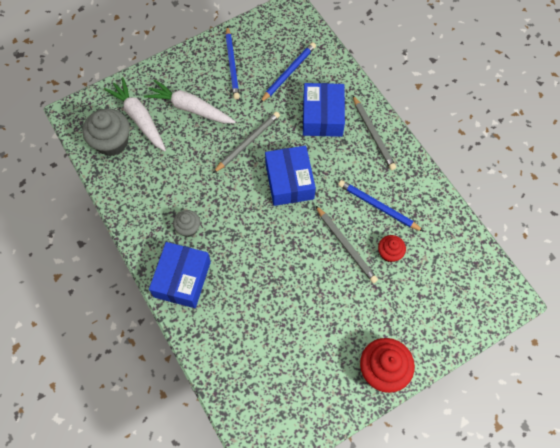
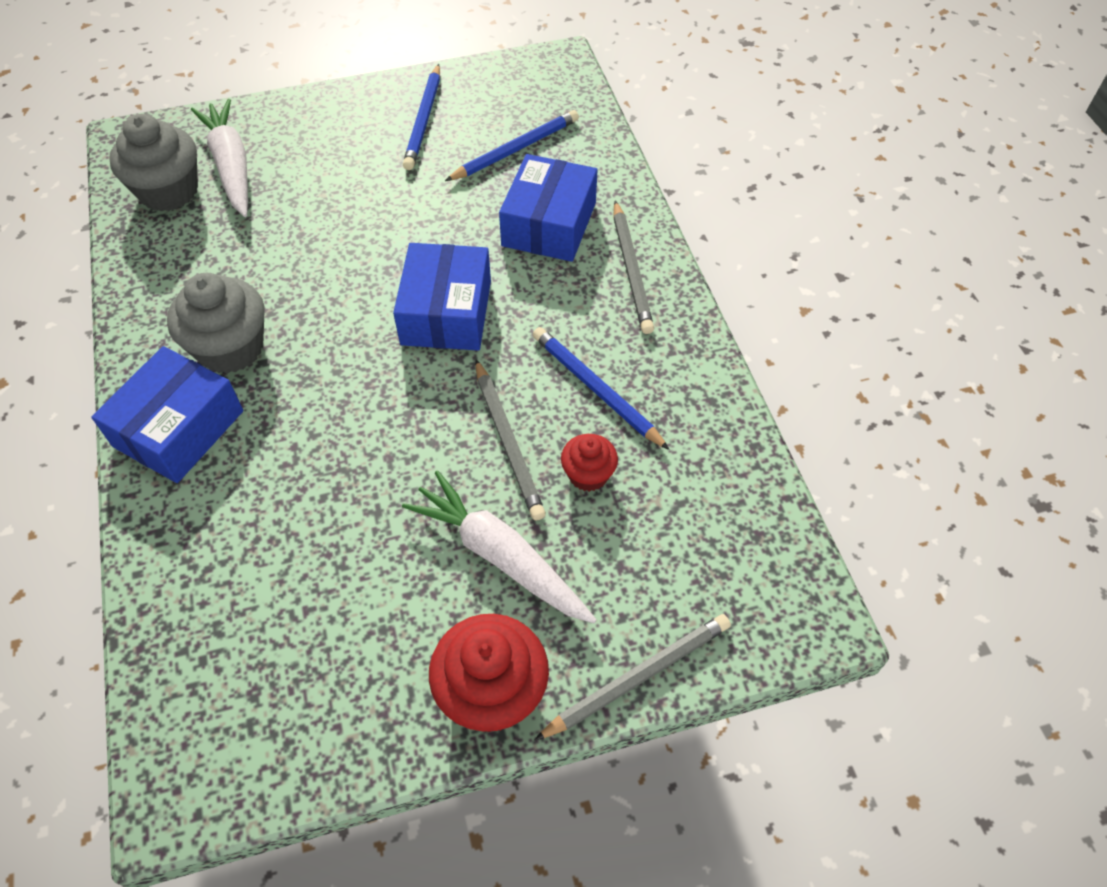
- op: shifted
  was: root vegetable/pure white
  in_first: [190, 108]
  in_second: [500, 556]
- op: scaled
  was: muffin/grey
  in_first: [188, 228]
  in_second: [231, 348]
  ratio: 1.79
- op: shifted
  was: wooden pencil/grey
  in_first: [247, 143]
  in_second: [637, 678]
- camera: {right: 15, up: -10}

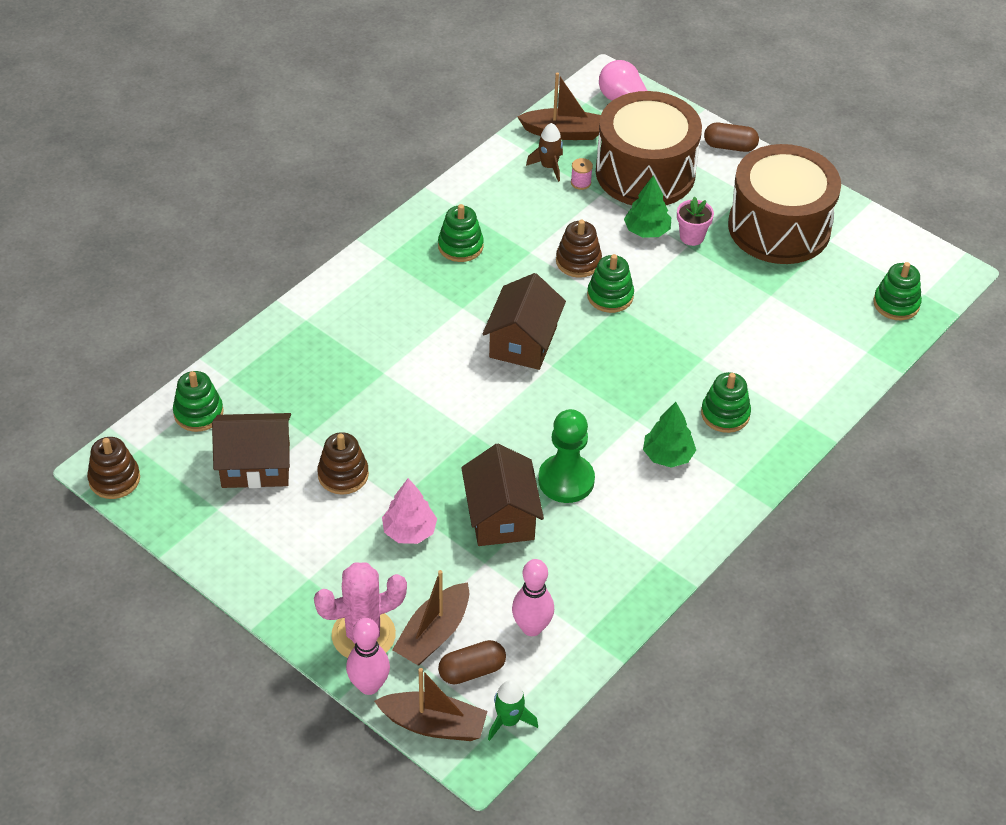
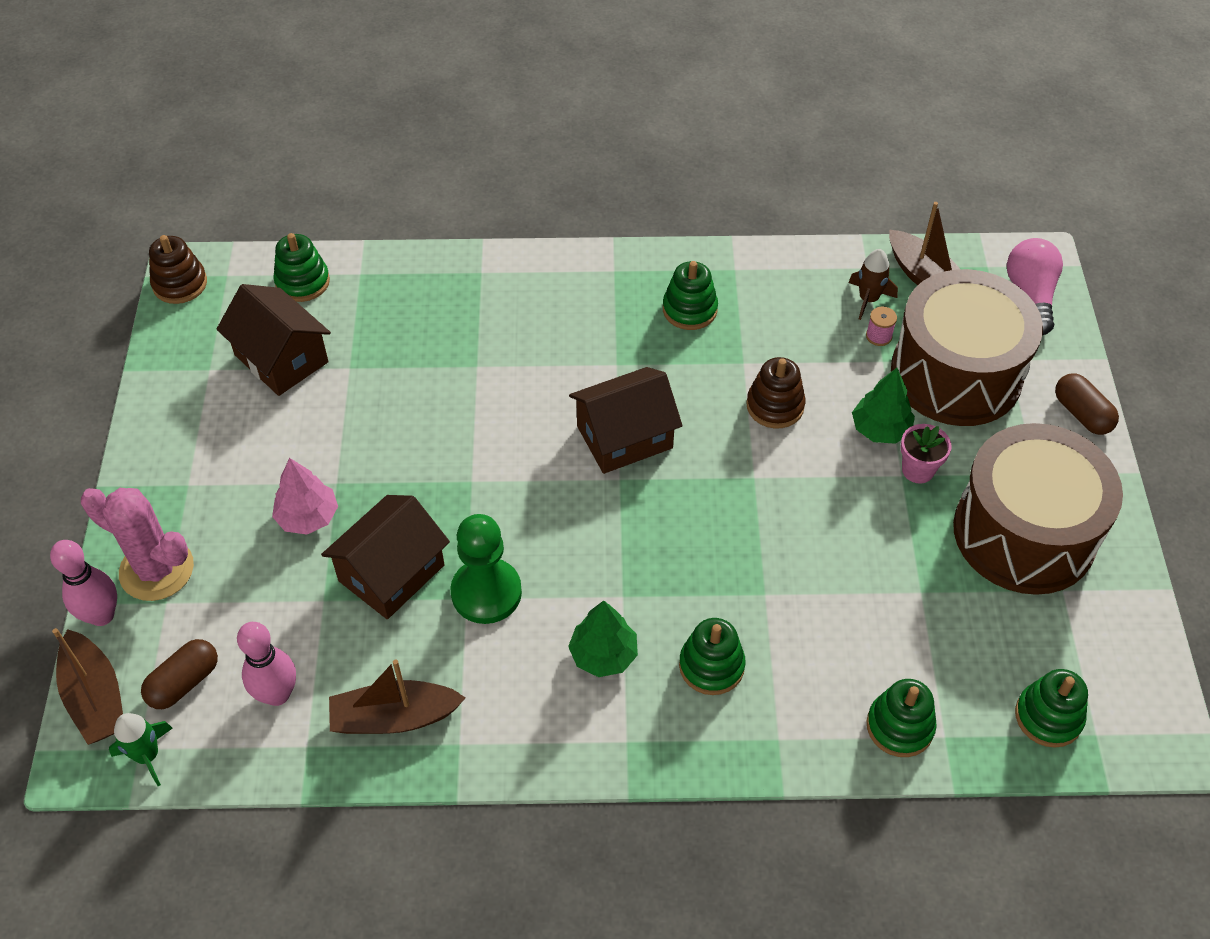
- op: gone
  was: stacking rings/brown
  in_first: [343, 475]
- op: shifted
  was: sailboat/brown
  in_first: [433, 634]
  in_second: [394, 717]
- op: rotated
  was: capsule/brown
  in_first: [472, 670]
  in_second: [184, 682]
  clockwise: -75
- op: shifted
  was: stacking rings/emerald
  in_first: [610, 296]
  in_second: [899, 726]
- camera: {right: 50, up: 5}

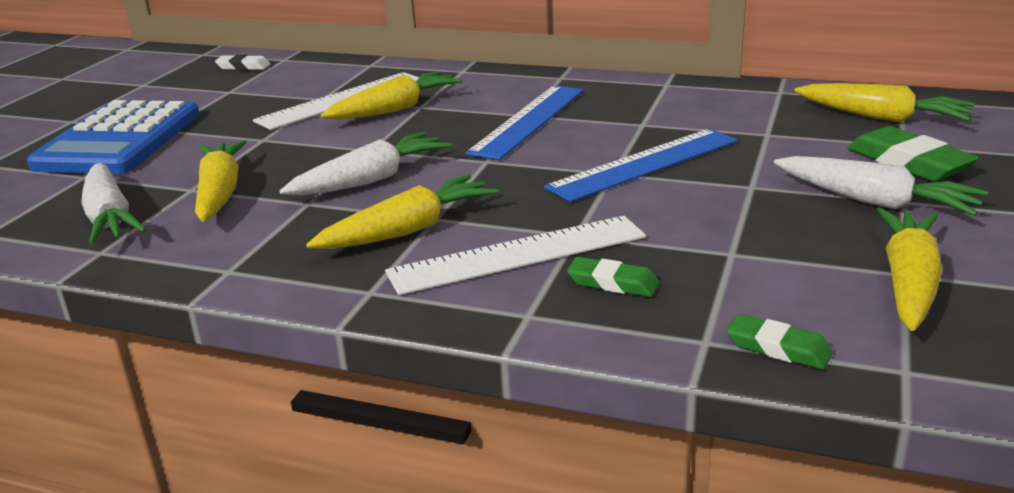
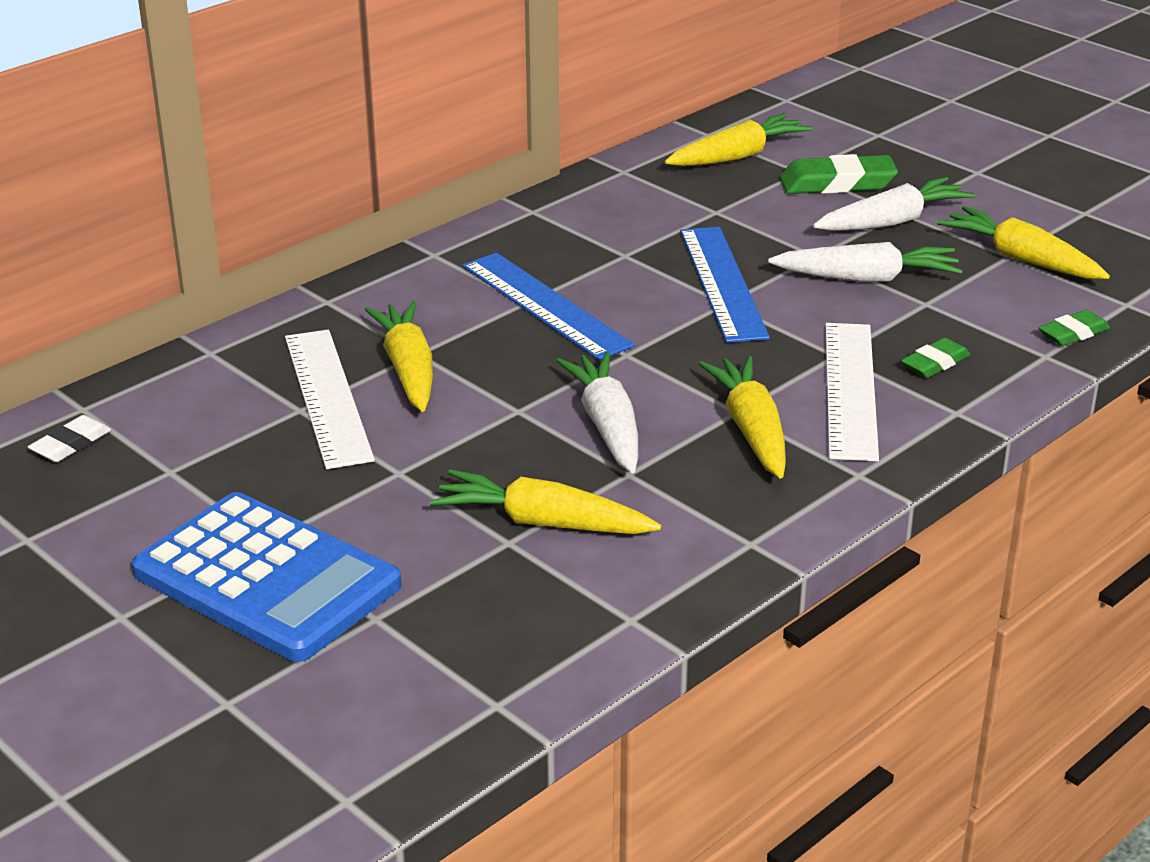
- op: shifted
  was: root vegetable/pure white
  in_first: [110, 218]
  in_second: [868, 278]
- camera: {right: -65, up: 5}

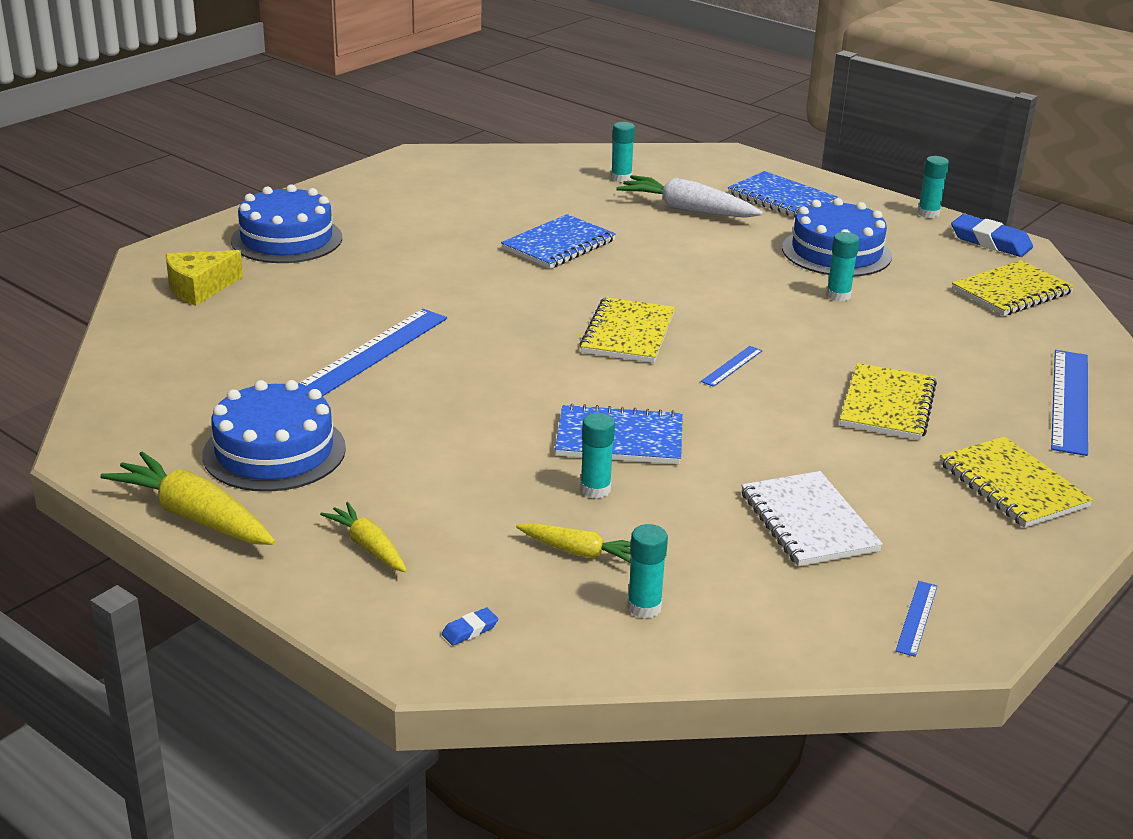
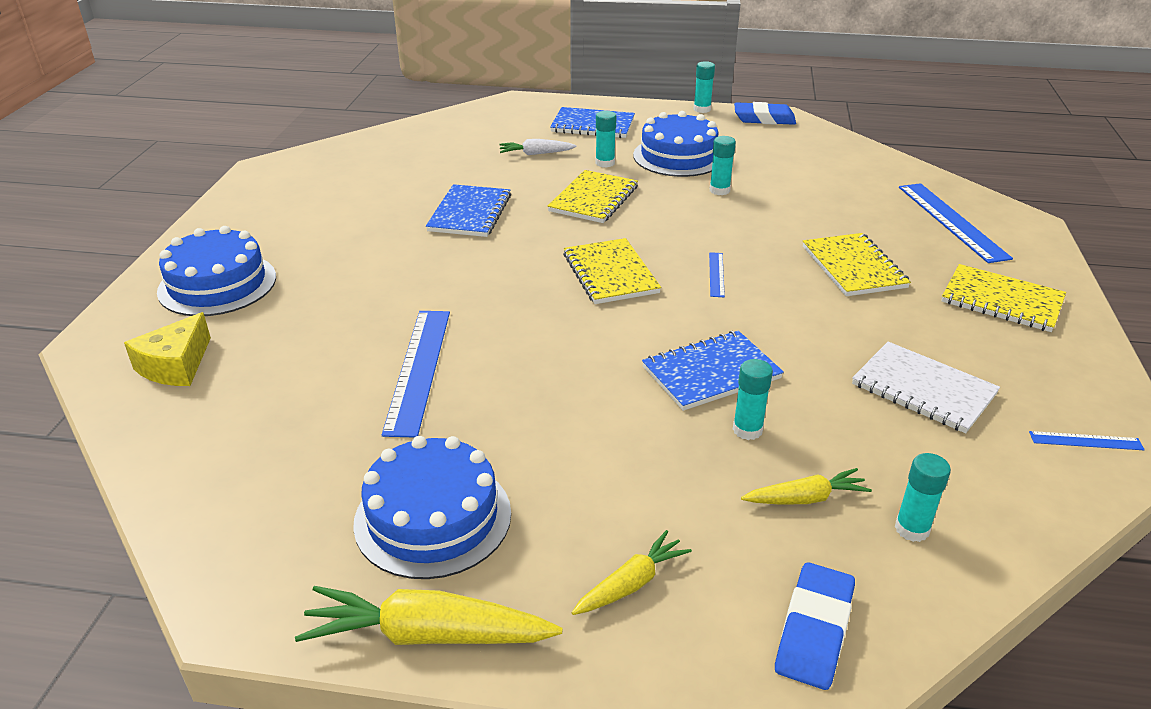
- op: rotated
  was: root vegetable/yellow
  in_first: [368, 547]
  in_second: [631, 584]
  clockwise: 120
- op: scaled
  was: gum eraser/royal blue
  in_first: [470, 630]
  in_second: [814, 630]
  ratio: 2.2
- op: shifted
  was: stick of glue/teal
  in_first: [621, 178]
  in_second: [605, 163]
- op: scaled
  was: root vegetable/pure white
  in_first: [687, 210]
  in_second: [536, 154]
  ratio: 0.59
- op: rotated
  was: straightedge/royal blue
  in_first: [917, 618]
  in_second: [1085, 441]
  clockwise: -75
- op: shifted
  was: notebook/yellow
  in_first: [1012, 291]
  in_second: [594, 199]
- camera: {right: -30, up: 5}

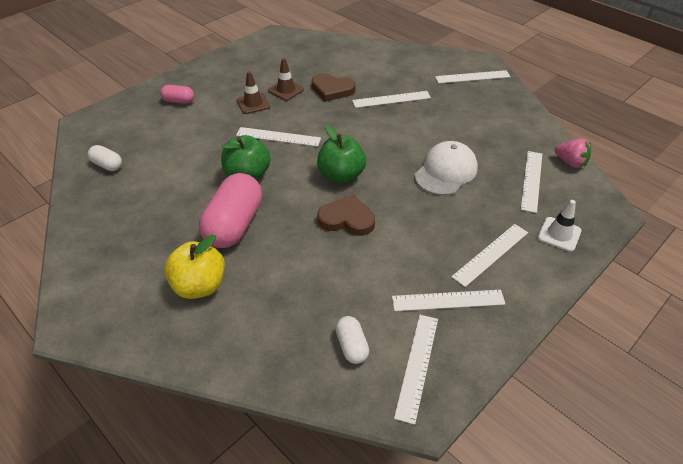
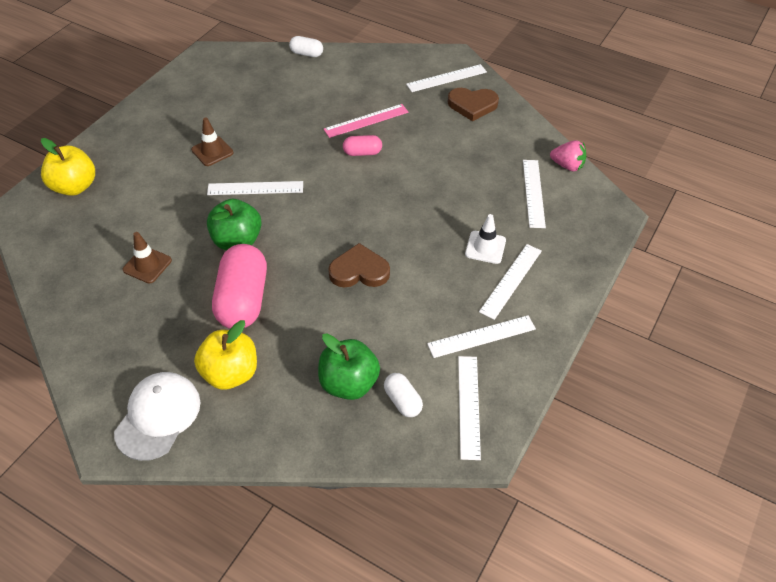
- op: shifted
  was: capsule/pure white
  in_first: [107, 165]
  in_second: [306, 54]
- op: shifted
  was: capsule/rose-pink
  in_first: [179, 101]
  in_second: [362, 153]
- op: shifted
  was: road cone/brown
  in_first: [286, 90]
  in_second: [147, 265]
- op: shifted
  was: love heart/brown
  in_first: [332, 90]
  in_second: [472, 105]
- op: shifted
  was: toy apple/emerald
  in_first: [341, 175]
  in_second: [349, 383]
- op: repainted
  was: straightedge/pure white
  now: straightedge/rose-pink
  in_first: [391, 99]
  in_second: [366, 120]
- op: shifted
  was: cap/pure white
  in_first: [446, 171]
  in_second: [158, 416]
- op: shifted
  was: road cone/pure white
  in_first: [559, 234]
  in_second: [485, 247]
- op: new
  now: toy apple/yellow
  in_second: [74, 187]
- camera: {right: -15, up: 5}

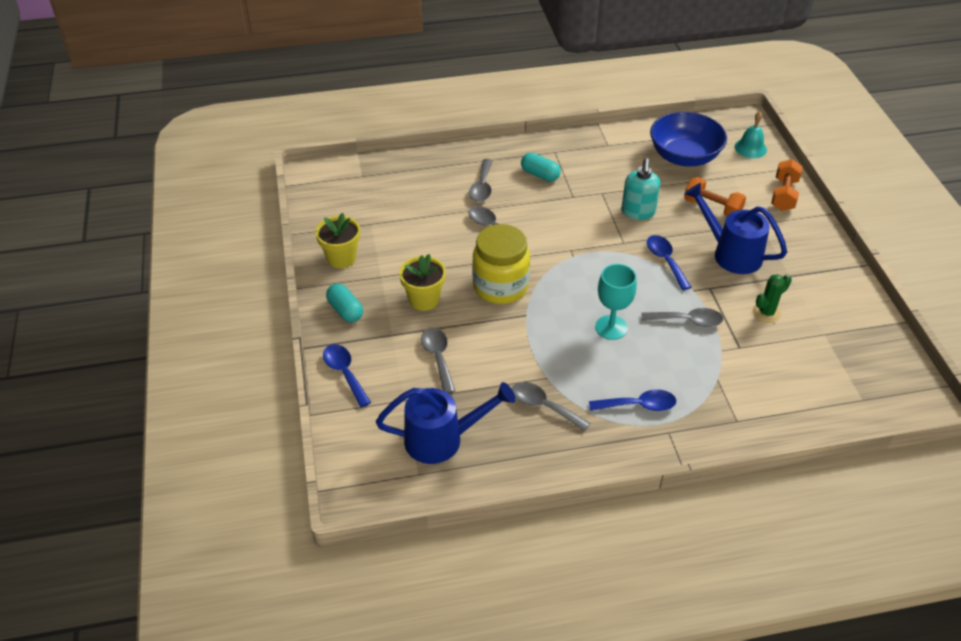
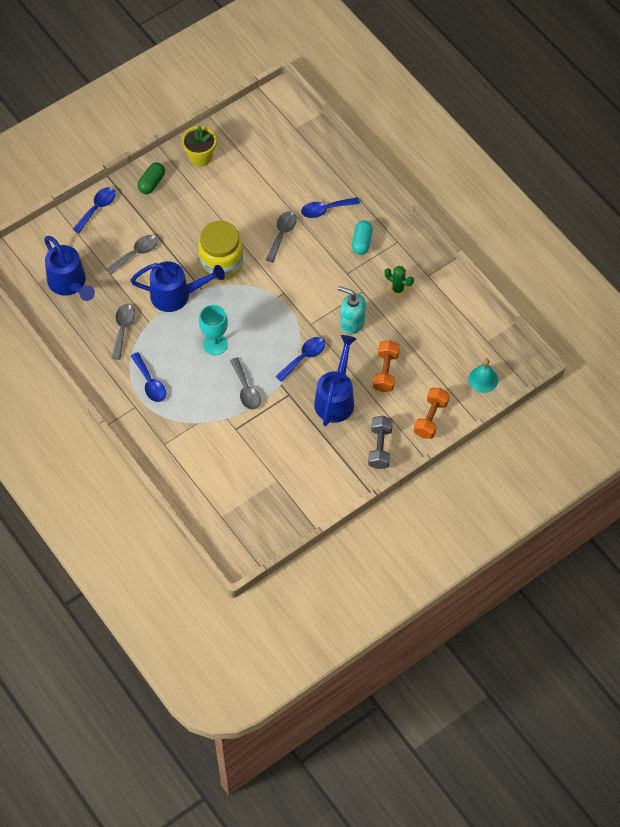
- op: repainted
  was: capsule/teal
  now: capsule/emerald
  in_first: [345, 310]
  in_second: [152, 183]
- op: gone
  was: flower pot/yellow
  in_first: [424, 299]
- op: repainted
  was: teaspoon/grey
  now: teaspoon/royal blue
  in_first: [482, 187]
  in_second: [325, 209]
- op: rotated
  was: soap dispenser/teal
  in_first: [638, 212]
  in_second: [352, 323]
  clockwise: 45
- op: gone
  was: bowl/royal blue
  in_first: [684, 156]
- op: shifted
  was: saguaro cactus/emerald
  in_first: [766, 313]
  in_second: [398, 289]
- op: rotated
  was: free weight/bright orange
  in_first: [784, 195]
  in_second: [430, 418]
  clockwise: -60
- op: new
  now: sprinkling can/royal blue
  in_second: [176, 295]
- op: new
  now: free weight/grey
  in_second: [380, 447]
- camera: {right: 65, up: 15}

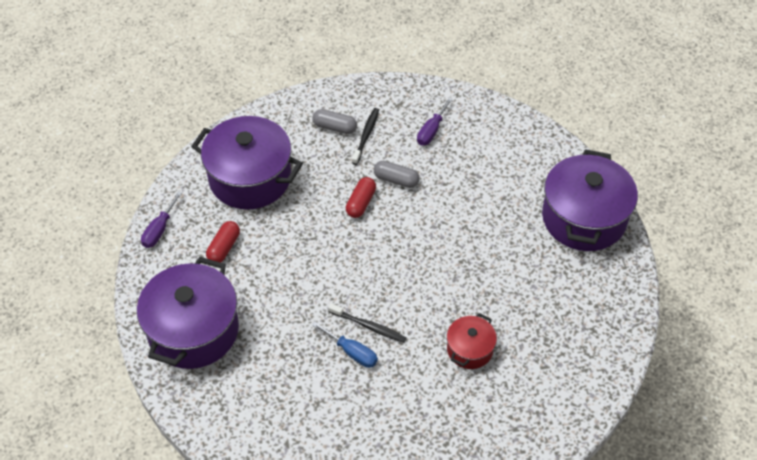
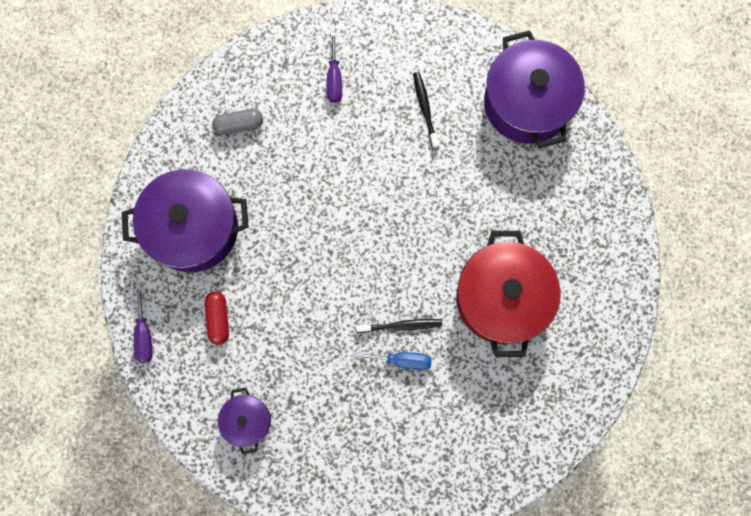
- op: scaled
  was: cooking pot/purple
  in_first: [193, 330]
  in_second: [247, 420]
  ratio: 0.5
- op: gone
  was: capsule/scarlet
  in_first: [361, 203]
- op: shifted
  was: dental brush/ebony
  in_first: [366, 135]
  in_second: [425, 109]
- op: gone
  was: capsule/grey
  in_first: [396, 180]
- op: scaled
  was: cooking pot/scarlet
  in_first: [470, 349]
  in_second: [501, 298]
  ratio: 1.99
- camera: {right: -30, up: 25}

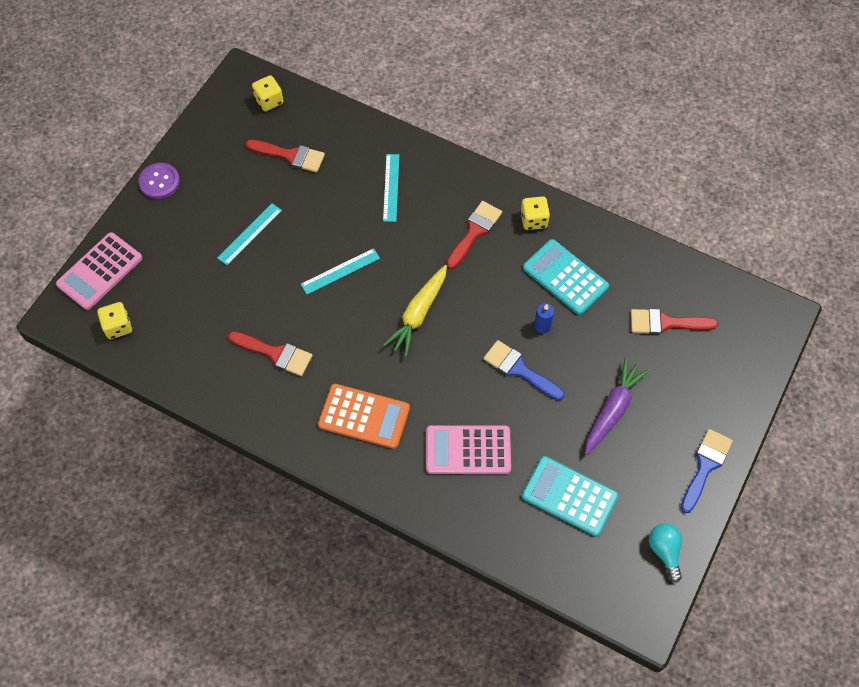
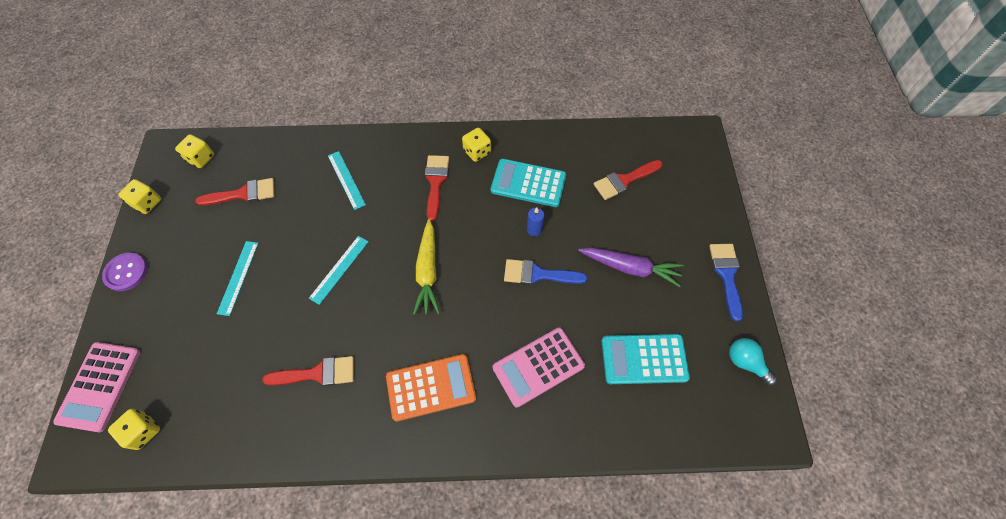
- op: rotated
  was: root vegetable/purple
  in_first: [612, 409]
  in_second: [630, 268]
  clockwise: 105
- op: new
  now: die/yellow
  in_second: [147, 203]
- camera: {right: -30, up: 0}

